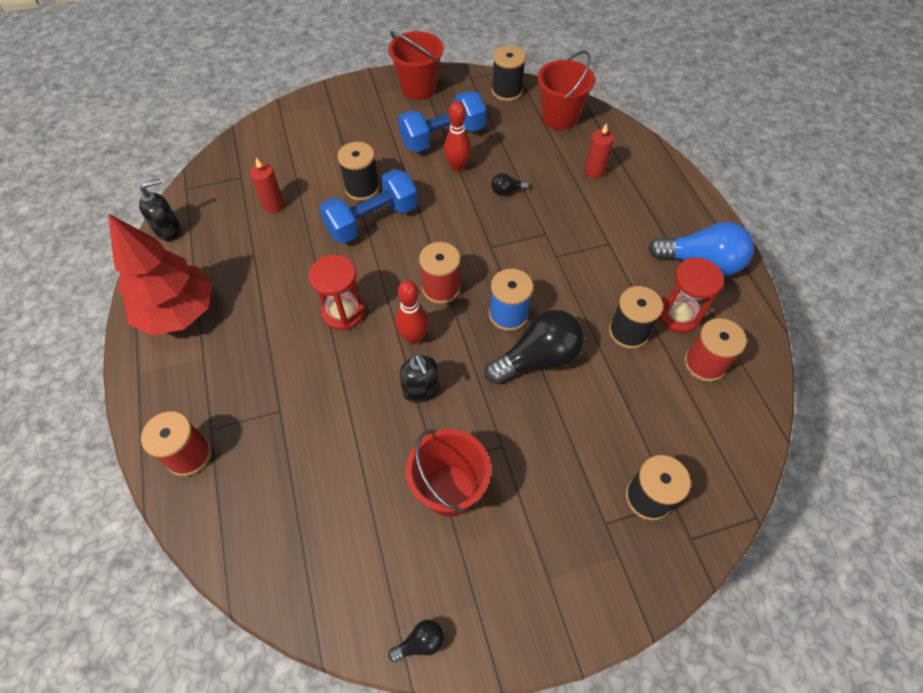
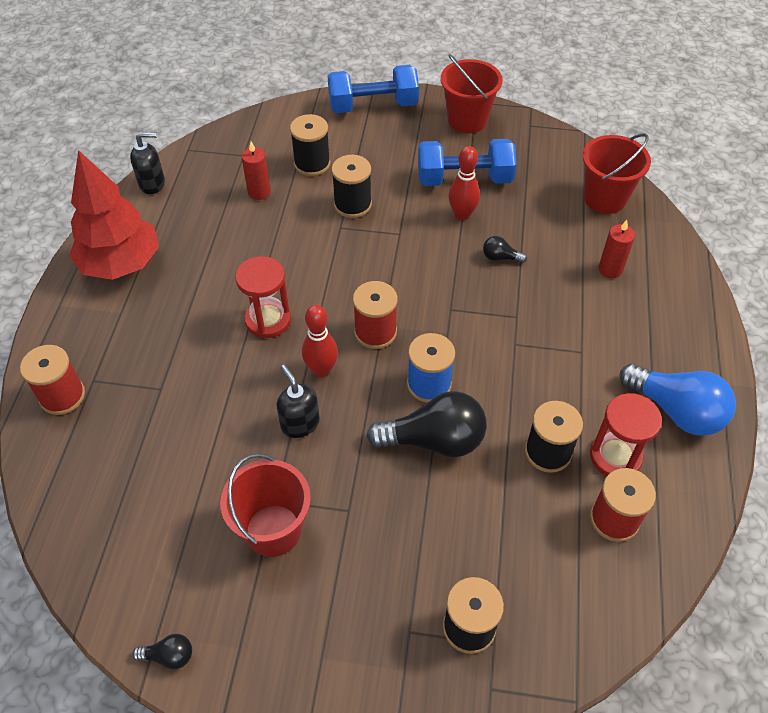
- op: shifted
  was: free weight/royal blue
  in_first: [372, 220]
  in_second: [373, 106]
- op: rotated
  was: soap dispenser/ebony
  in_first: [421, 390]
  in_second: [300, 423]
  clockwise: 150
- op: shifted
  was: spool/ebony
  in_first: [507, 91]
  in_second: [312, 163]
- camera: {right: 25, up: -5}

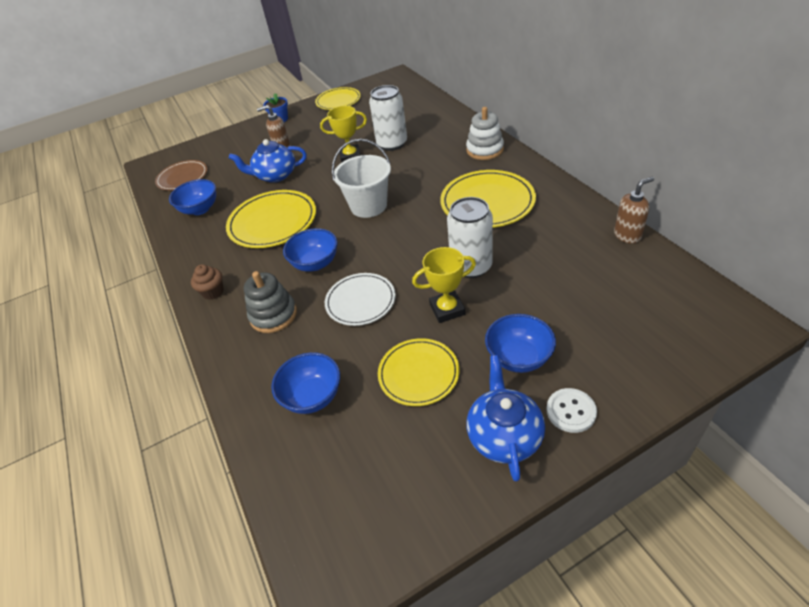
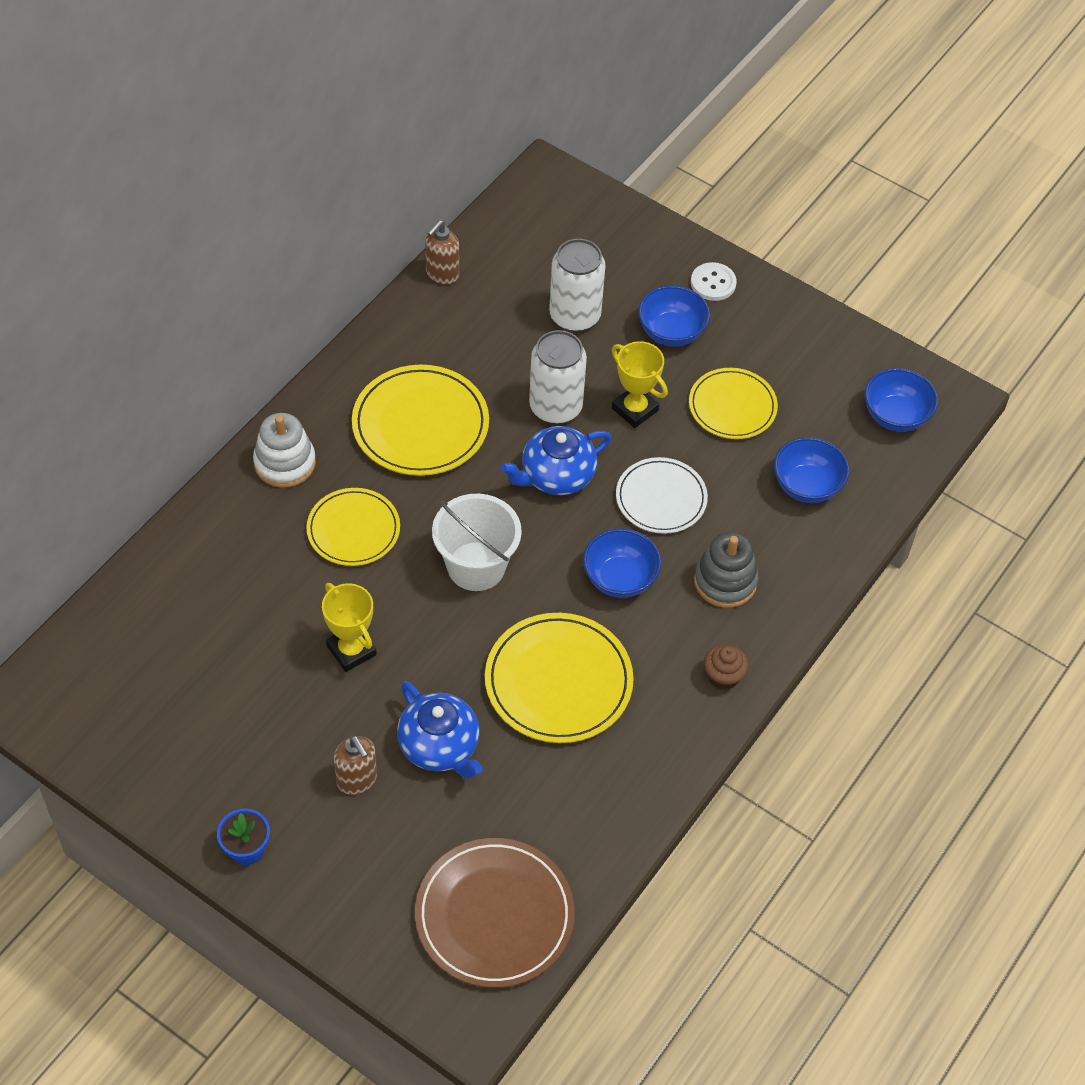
- op: scaled
  was: plate/brown
  in_first: [182, 177]
  in_second: [494, 915]
  ratio: 1.52
- op: shifted
  was: bowl/royal blue
  in_first: [200, 209]
  in_second: [895, 416]
- op: shifted
  was: plate/yellow
  in_first: [338, 101]
  in_second: [353, 529]
- op: shifted
  was: tin/pure white
  in_first: [392, 144]
  in_second: [575, 316]
- op: shifted
  was: tea pot/royal blue
  in_first: [504, 435]
  in_second: [556, 476]
- op: rotated
  was: soap dispenser/brown
  in_first: [627, 235]
  in_second: [442, 274]
  clockwise: -90
- camera: {right: -125, up: 10}

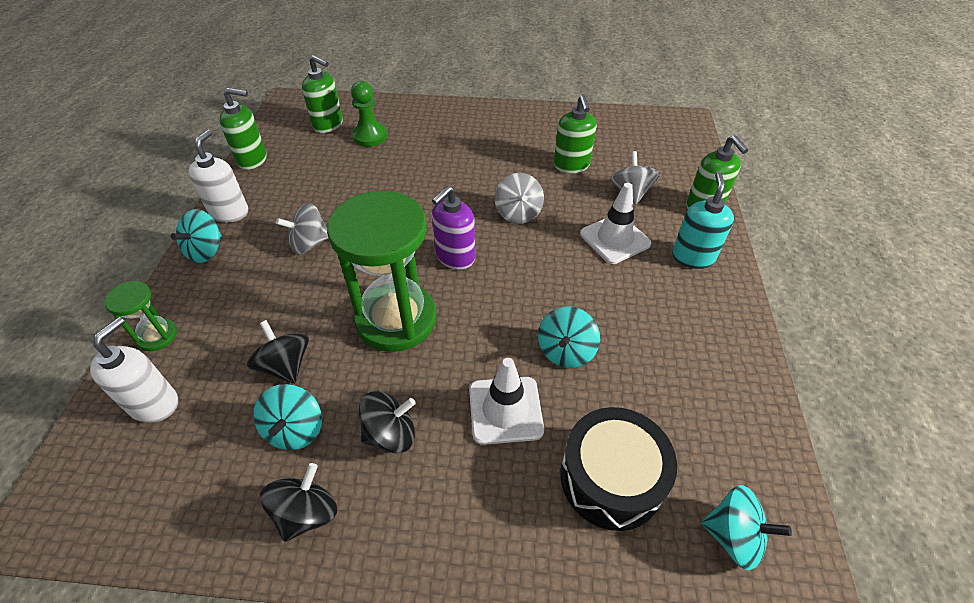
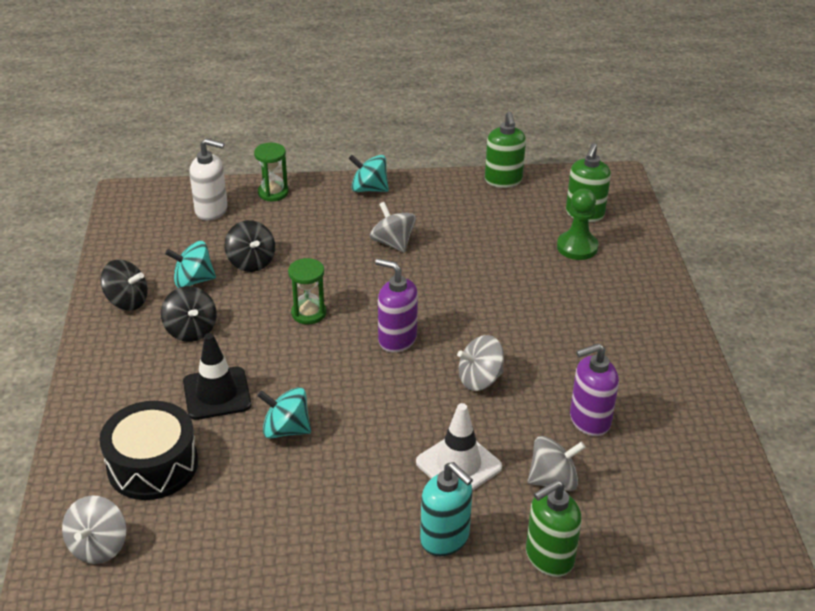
- op: gone
  was: soap dispenser/pure white
  in_first: [230, 212]
- op: rotated
  was: whirligig/ebony
  in_first: [285, 365]
  in_second: [251, 262]
  clockwise: 105
- op: scaled
  was: hourglass/emerald
  in_first: [396, 319]
  in_second: [308, 313]
  ratio: 0.46
- op: repainted
  was: road cone/pure white
  now: road cone/ebony
  in_first: [505, 410]
  in_second: [217, 393]
- op: repainted
  was: soap dispenser/emerald
  now: soap dispenser/purple
  in_first: [571, 165]
  in_second: [589, 420]
- op: rotated
  was: soap dispenser/teal
  in_first: [693, 257]
  in_second: [445, 538]
  clockwise: 45
- op: repainted
  was: whirligig/teal
  now: whirligig/grey
  in_first: [733, 536]
  in_second: [98, 546]
- camera: {right: 80, up: -10}

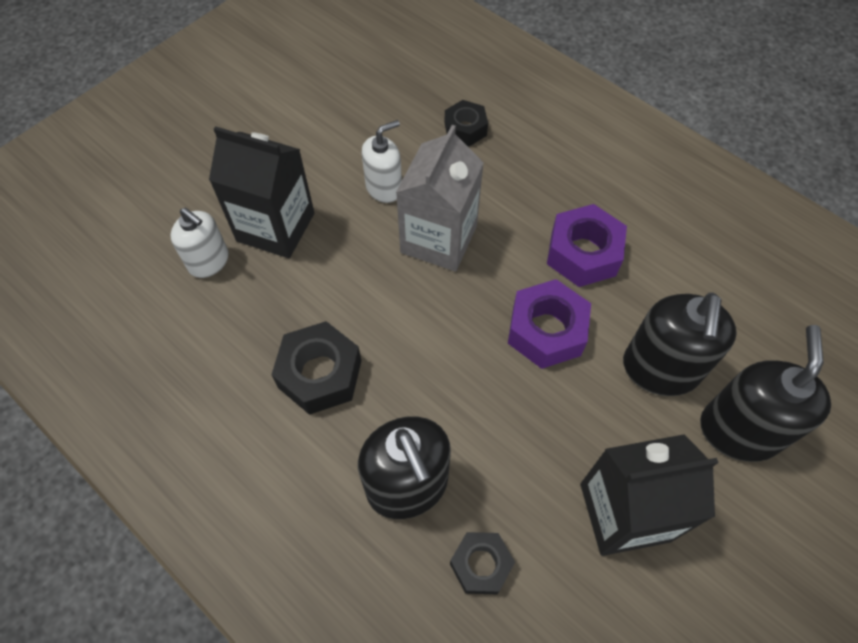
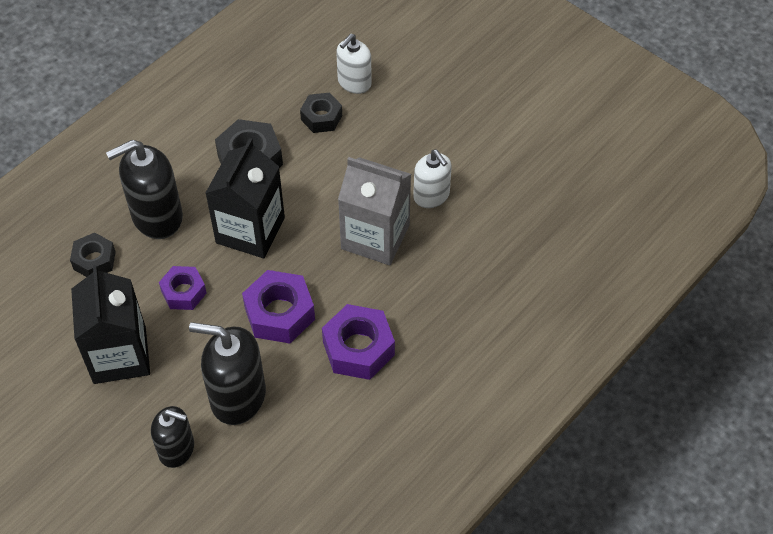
- op: shifted
  was: milk carton/ebony
  in_first: [275, 227]
  in_second: [250, 230]
- op: shifted
  was: hex nut/ebony
  in_first: [465, 129]
  in_second: [321, 117]
- op: scaled
  was: soap dispenser/ebony
  in_first: [738, 430]
  in_second: [177, 449]
  ratio: 0.63
- op: new
  now: hex nut/purple
  in_second: [183, 292]
- camera: {right: 90, up: -5}

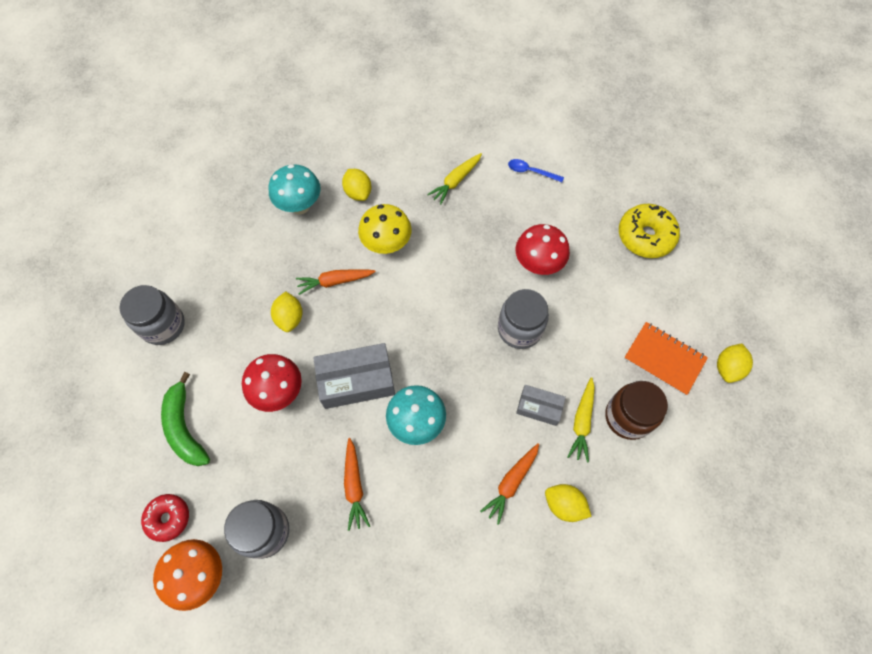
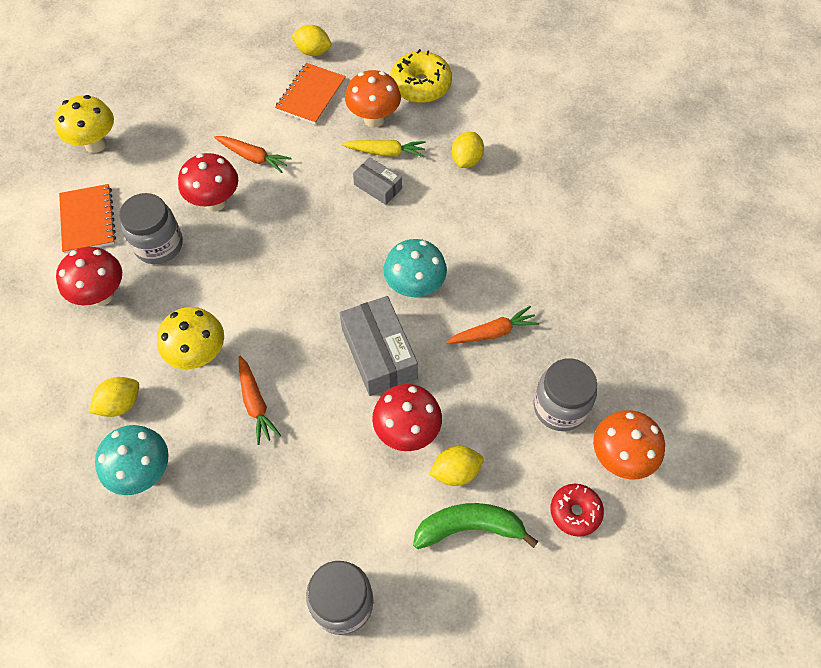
- op: rotated
  was: toy banana/emerald
  in_first: [185, 427]
  in_second: [470, 528]
  clockwise: -150
- op: shifted
  was: citrus fruit/yellow
  in_first: [290, 318]
  in_second: [455, 472]
- op: swapped
  was: root vegetable/yellow
  now: fungus/scarlet
  in_first: [456, 181]
  in_second: [102, 295]
- op: shifted
  was: root vegetable/bright orange
  in_first: [511, 483]
  in_second: [253, 157]
- op: shifted
  was: preserve jar/grey
  in_first: [519, 329]
  in_second: [159, 245]
- op: swapped
  was: teaspoon/royal blue
  now: notebook/bright orange
  in_first: [531, 171]
  in_second: [88, 220]
- op: rotated
  was: box/grey
  in_first: [539, 407]
  in_second: [378, 186]
  clockwise: -60
- op: swapped
  was: preserve jar/brown
  now: fungus/bright orange
  in_first: [628, 417]
  in_second: [374, 119]
- op: shifted
  was: glazed donut/yellow
  in_first: [645, 236]
  in_second: [420, 85]
- op: new
  now: fungus/yellow
  in_second: [95, 144]
- camera: {right: -100, up: -5}

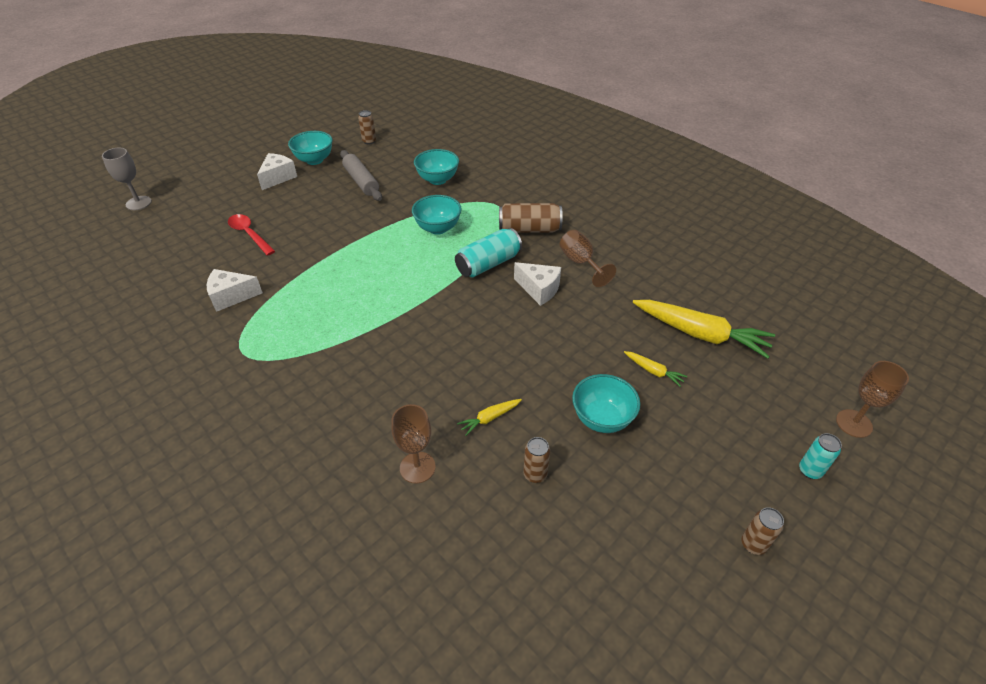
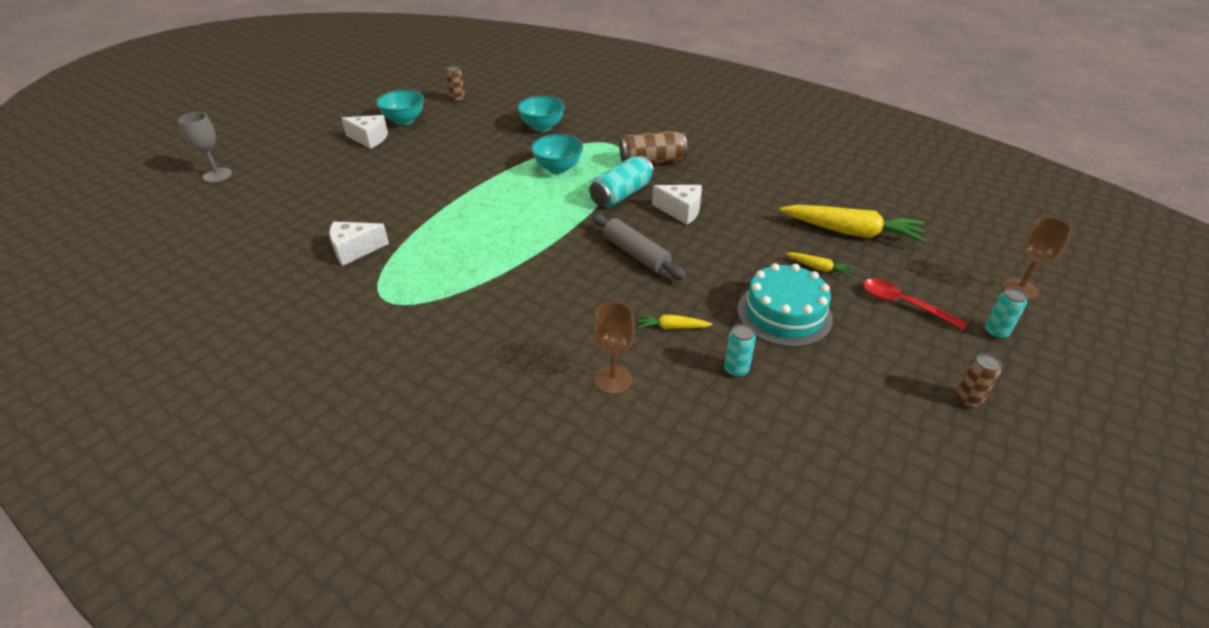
- op: shifted
  was: teaspoon/scarlet
  in_first: [249, 234]
  in_second: [903, 304]
- op: rotated
  was: piece of cheese/pure white
  in_first: [278, 177]
  in_second: [369, 139]
  clockwise: 90
- op: shifted
  was: rolling pin/grey
  in_first: [361, 181]
  in_second: [636, 254]
- op: rotated
  was: root vegetable/yellow
  in_first: [489, 418]
  in_second: [672, 327]
  clockwise: 45
- op: repainted
  was: tin/brown
  now: tin/teal
  in_first: [535, 474]
  in_second: [736, 370]
- op: gone
  was: goblet/brown
  in_first: [580, 263]
- op: swapped
  was: bowl/teal
  now: layer cake/teal
  in_first: [602, 419]
  in_second: [784, 314]
- camera: {right: -10, up: -5}

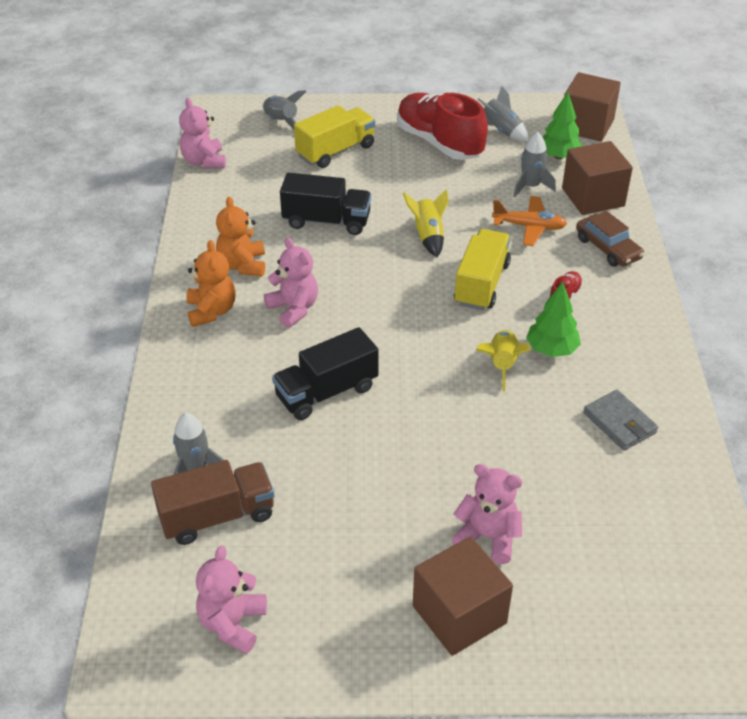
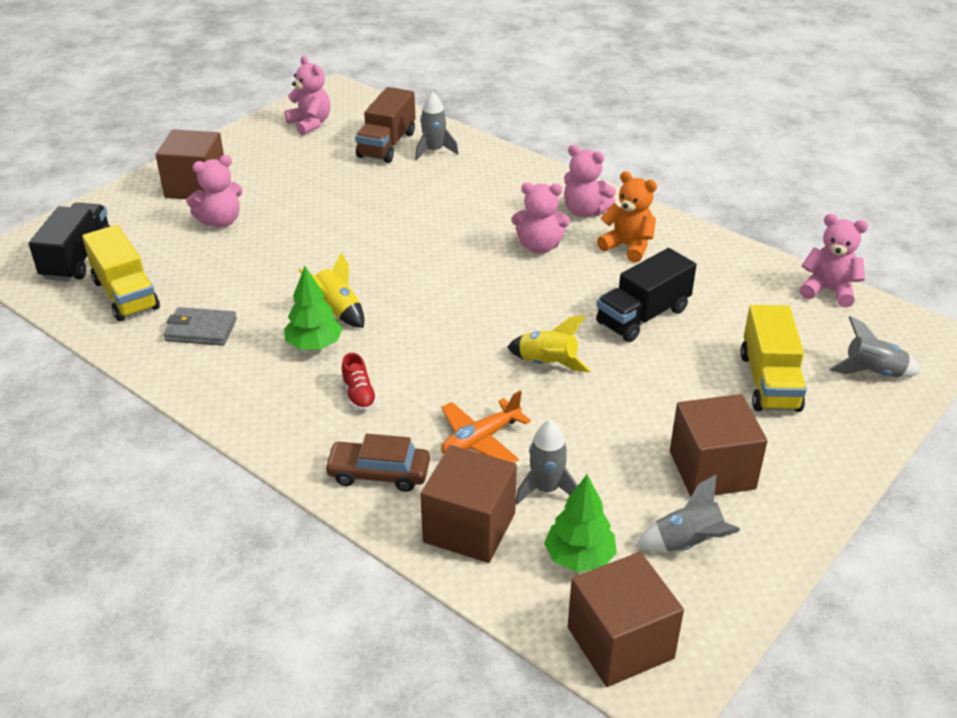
- op: repainted
  was: teddy bear/bright orange
  now: teddy bear/rose-pink
  in_first: [211, 311]
  in_second: [585, 211]
- op: shifted
  was: toy truck/ebony
  in_first: [326, 392]
  in_second: [78, 258]
- op: swapped
  was: lace-up shoe/scarlet
  now: cube/brown
  in_first: [439, 143]
  in_second: [712, 470]
- op: shifted
  was: toy truck/yellow
  in_first: [481, 284]
  in_second: [125, 295]
- camera: {right: 130, up: -5}

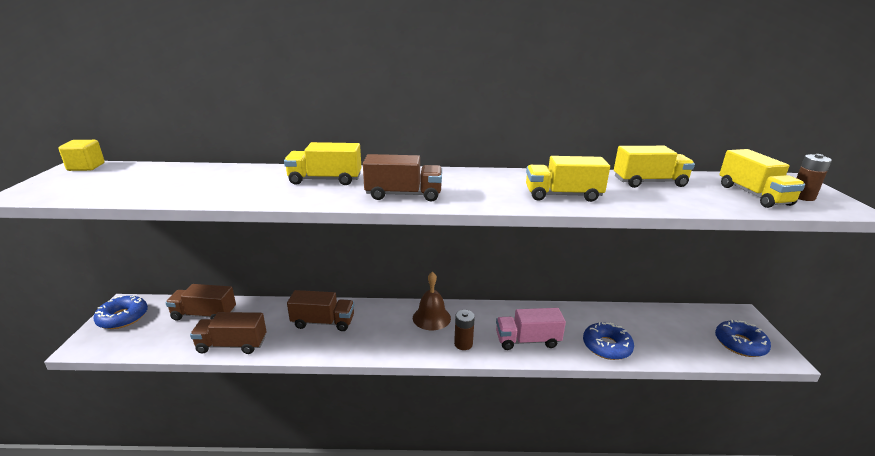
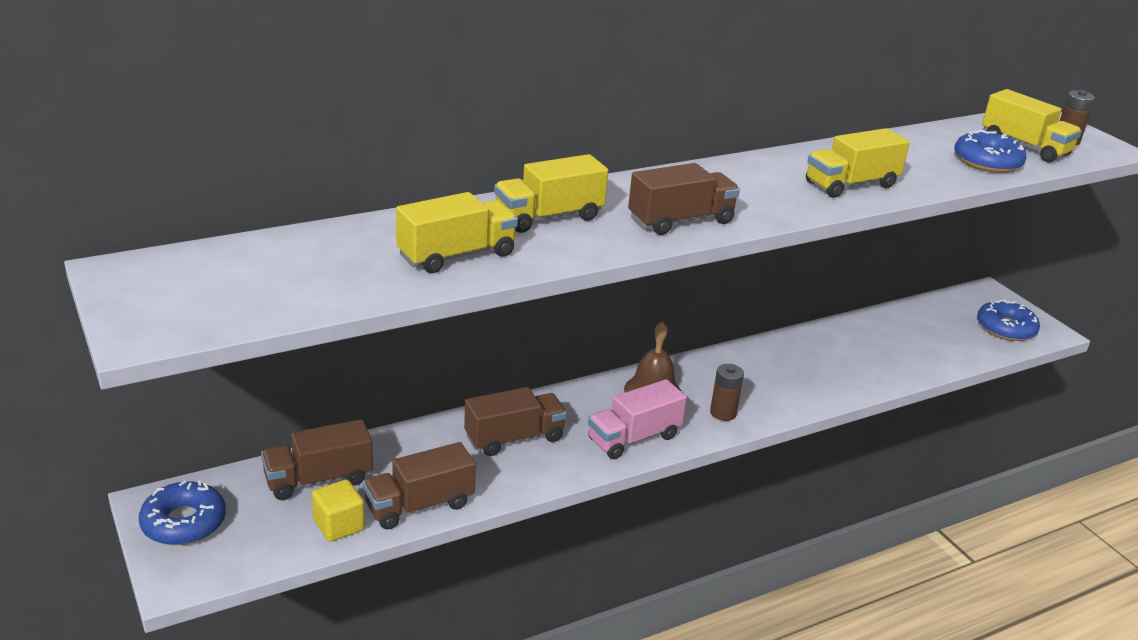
- op: shifted
  was: cube/yellow
  in_first: [86, 167]
  in_second: [339, 525]
- op: shifted
  was: toy truck/rose-pink
  in_first: [527, 340]
  in_second: [633, 438]
- op: shifted
  was: glazed donut/royal blue
  in_first: [606, 346]
  in_second: [987, 162]
- op: shifted
  was: toy truck/yellow
  in_first: [649, 182]
  in_second: [457, 255]
- camera: {right: -30, up: 5}

